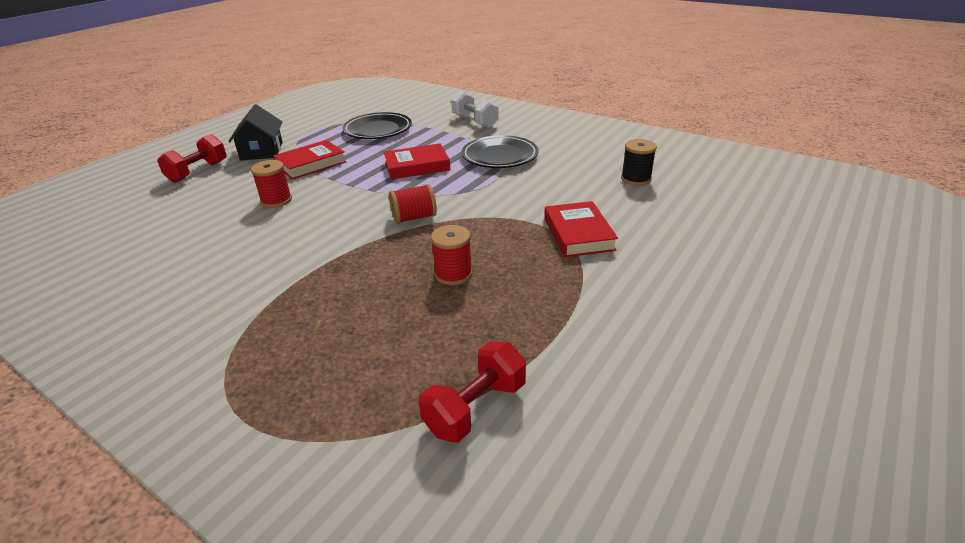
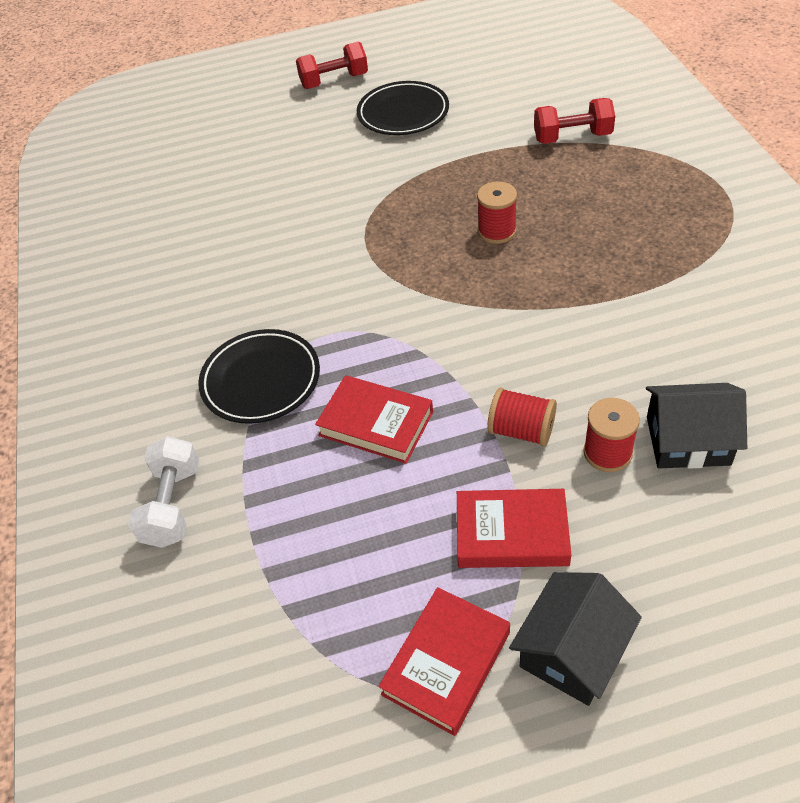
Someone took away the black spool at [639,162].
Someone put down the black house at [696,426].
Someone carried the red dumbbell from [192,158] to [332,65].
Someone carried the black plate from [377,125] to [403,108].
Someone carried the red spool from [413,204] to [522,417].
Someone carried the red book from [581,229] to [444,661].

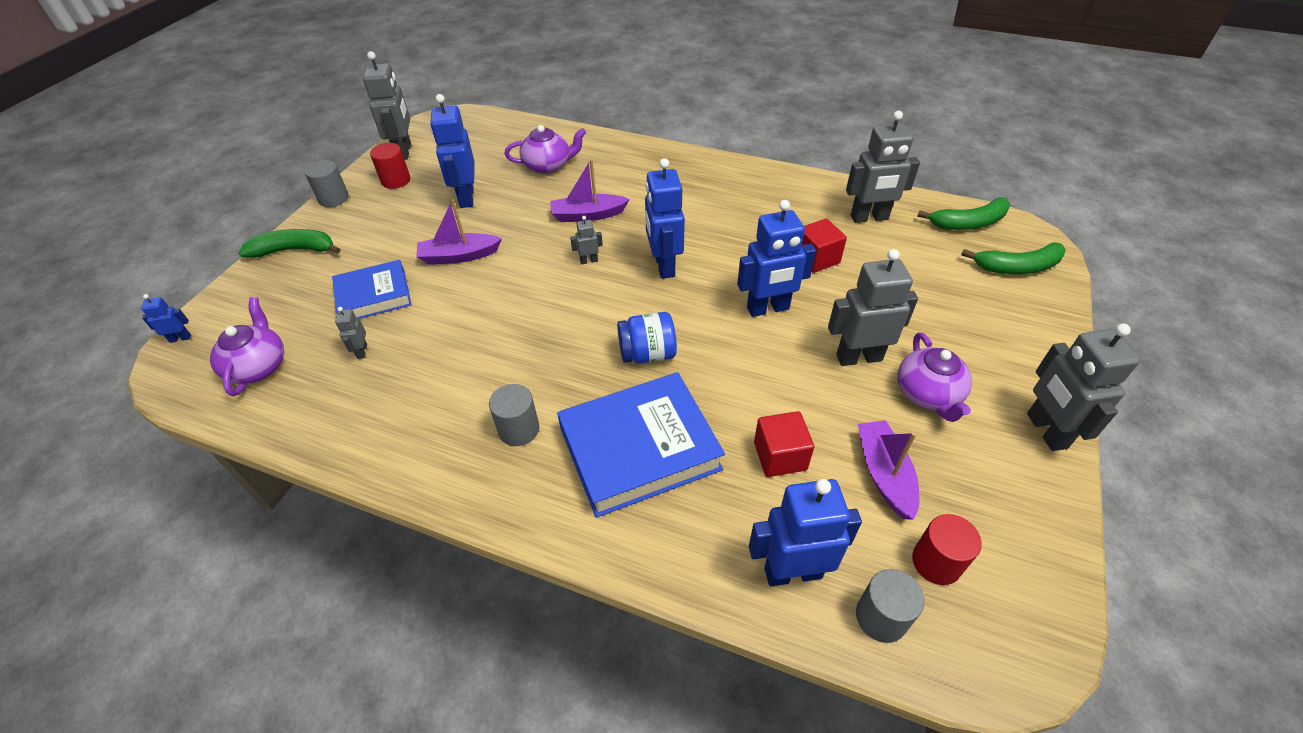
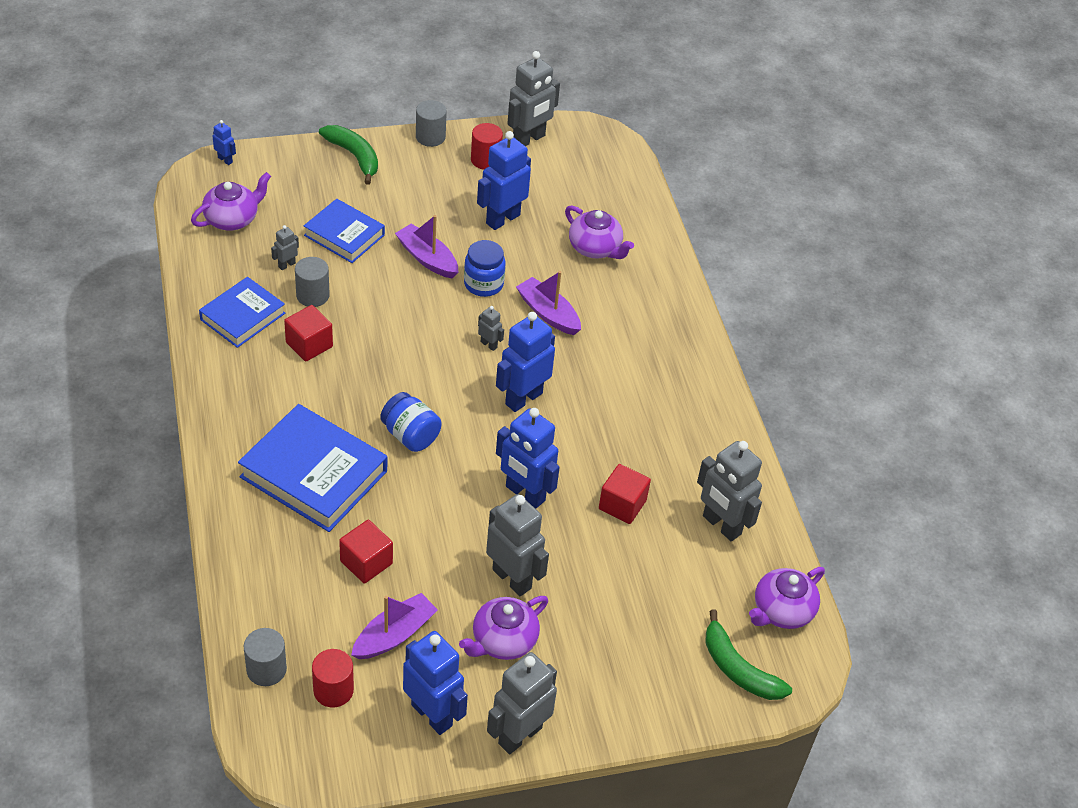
Someone put down the blue book at [242,312].
Someone put down the red cube at [308,333].
Someone put down the blue jar at [485,268].
Someone carried the grey cylinder from [514,415] to [312,282].
Someone carried the blue robot from [805,532] to [435,683].
Someone swapped the green banana at [963,213] for the purple teapot at [787,598].

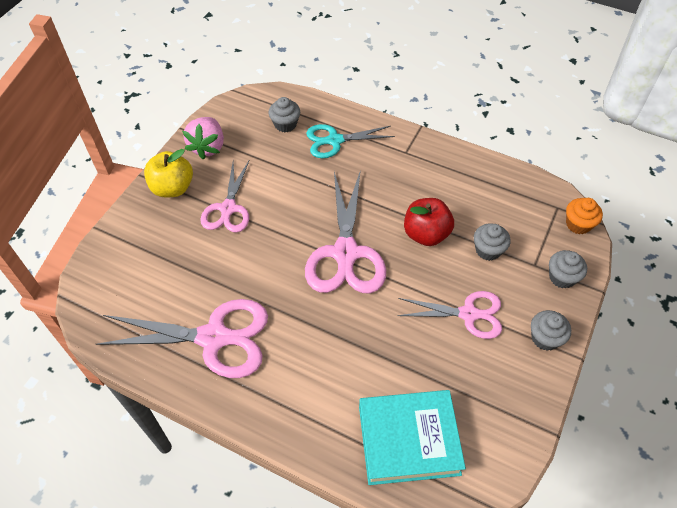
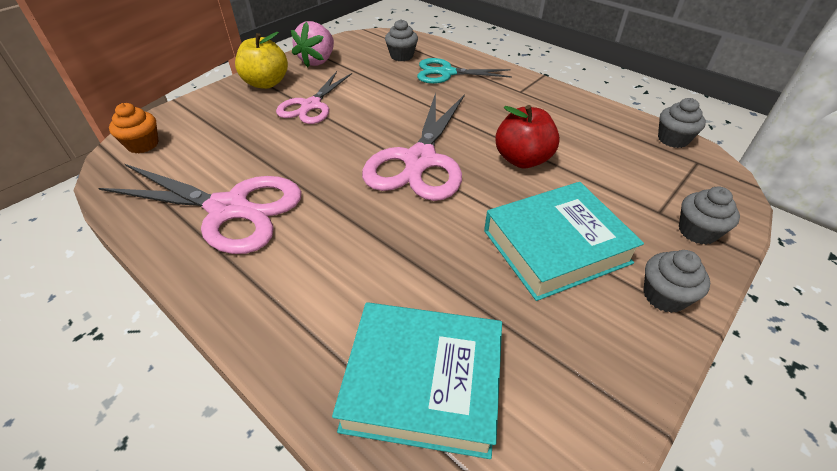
Someone carried the grey cupcake from [492,242] to [682,123].
Someone carried the orange cupcake from [584,216] to [134,128].
Someone swapped the pink scissors at [449,315] for the turquoise book at [564,241].

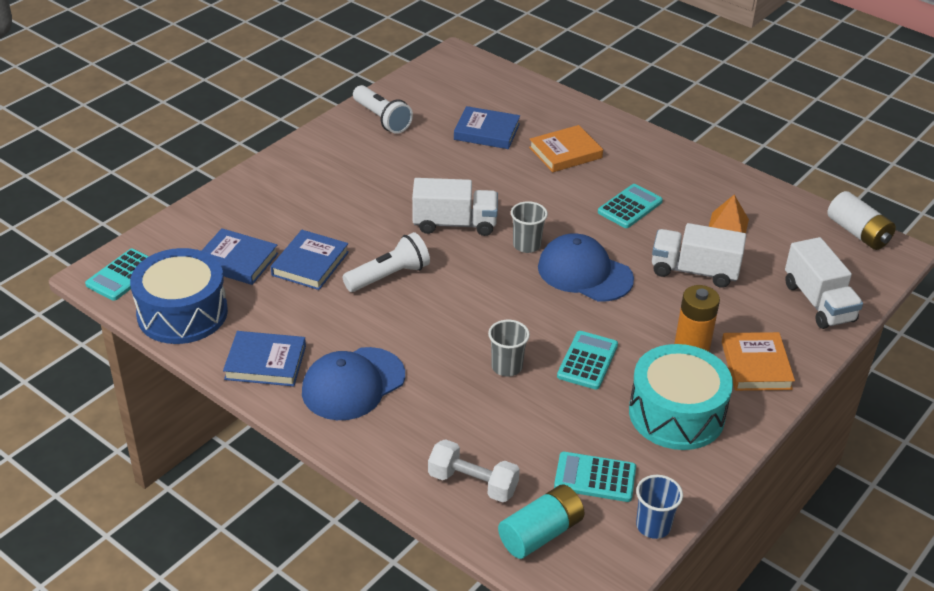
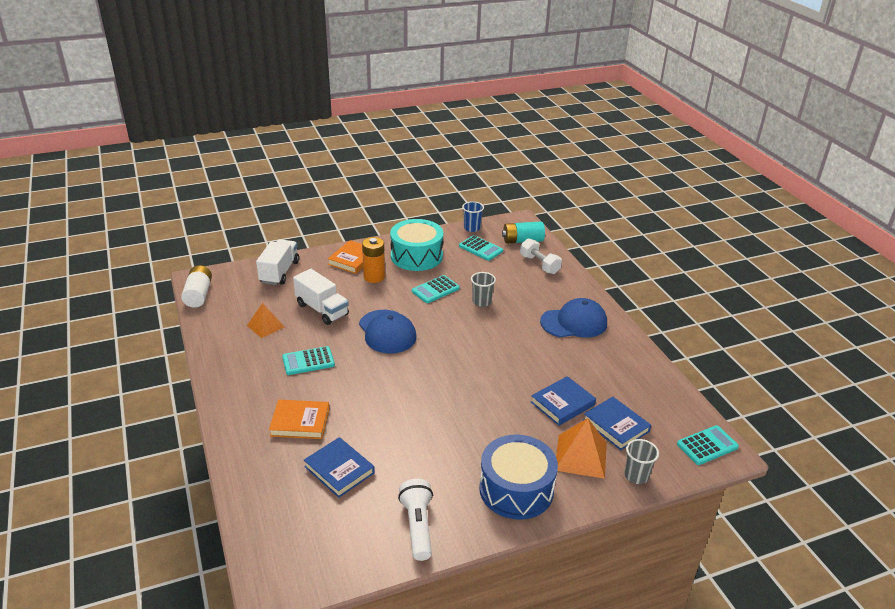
Someone took away the blue book at [264,358].
Someone took away the white flashlight at [386,262].
Someone took away the white truck at [455,207].
Someone put down the orange pyramid at [581,448].
Someone carried the blue drum from [179,296] to [518,477].
Someone carried the grey cup from [529,227] to [641,461].

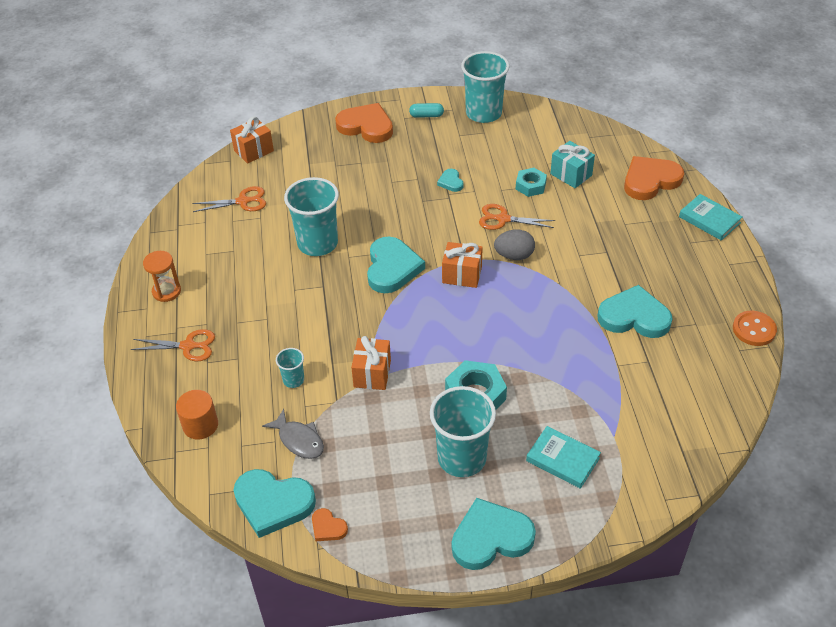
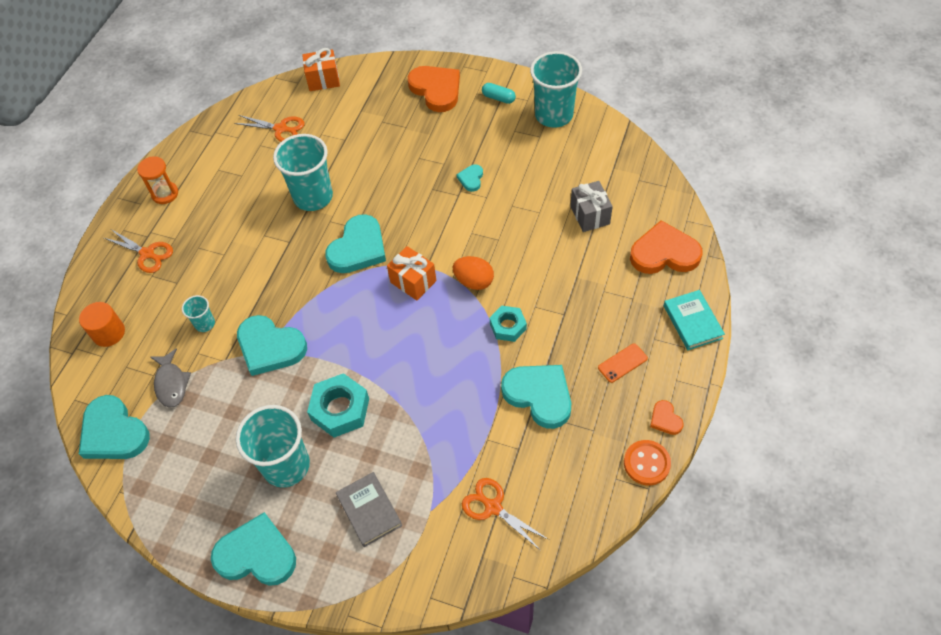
Someone put down the orange phone at [623,363].
Someone carried the orange heart from [330,524] to [667,417].
Someone carried the orange scissors from [517,217] to [505,514].
Someone carried the turquoise nut from [531,182] to [508,324].
Someone swapped the orange gift at [371,363] for the turquoise heart at [272,345].
Someone repainted the grey egg at [514,245], which became the orange egg at [473,273].
Someone repainted the turquoise book at [563,457], which became the grey book at [369,509].
Someone repainted the turquoise gift at [572,164], which became the grey gift at [591,206].

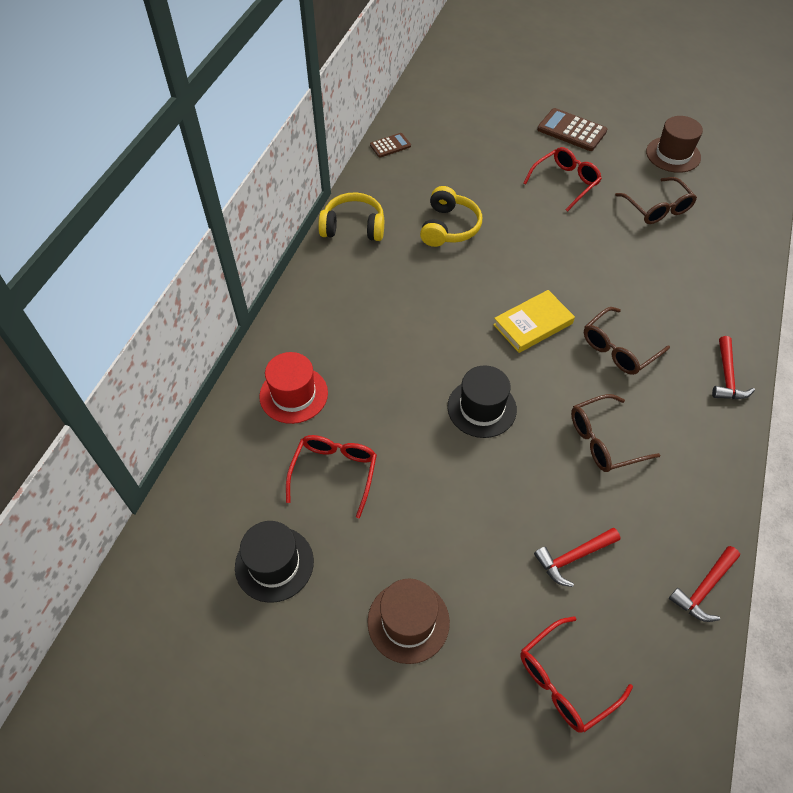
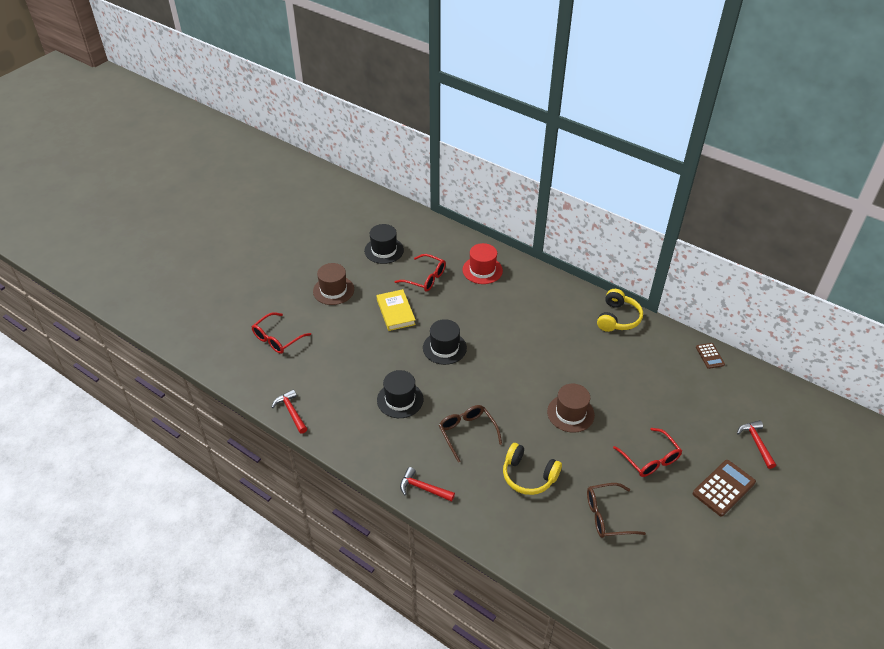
Someone carried the yellow headphones from [451,216] to [532,469].
Someone carried the yellow book from [534,321] to [396,310].
Someone carried the red hammer from [577,557] to [756,444].
Someone carried the brown hat from [674,144] to [571,408].
Someone swapped the brown glasses at [615,433] for the black hat at [400,394].
Someone rotated the red glasses at [576,674] by 120 degrees counterclockwise.

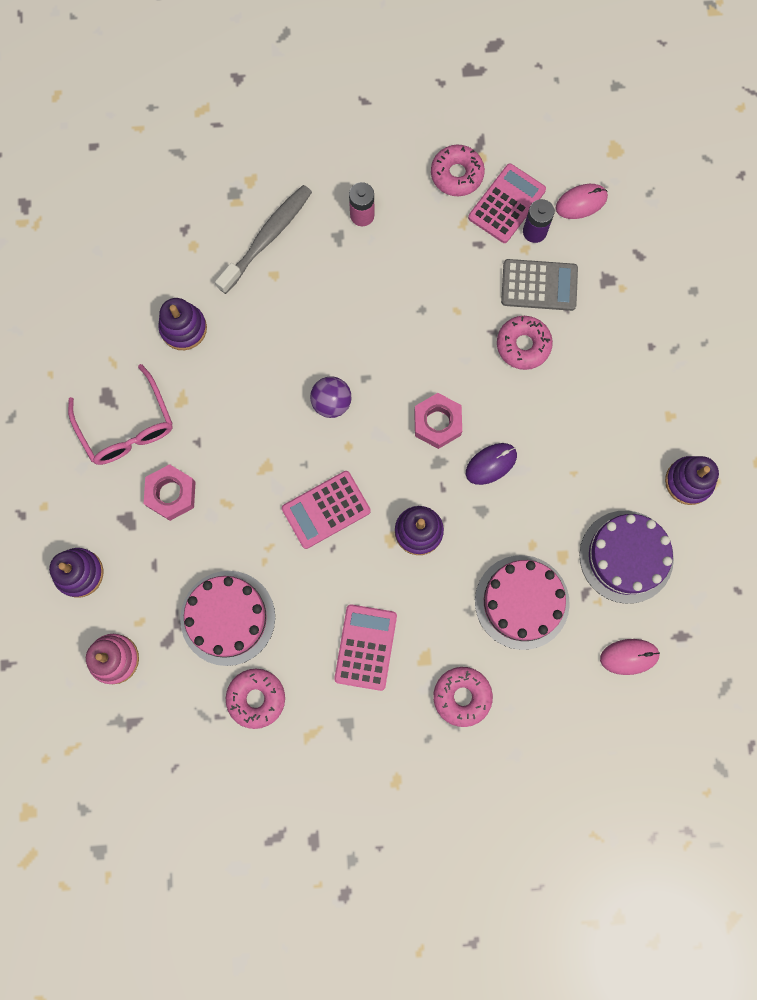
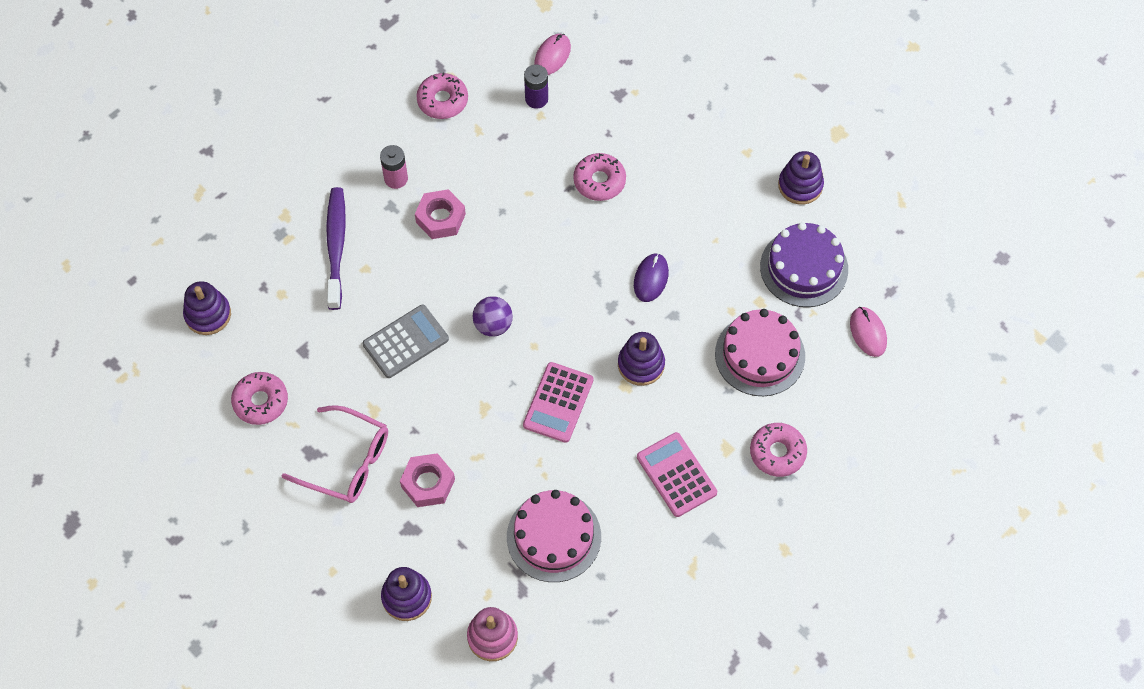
Someone took away the pink calculator at [507,203].
Someone carried the purple stacking toy from [182,324] to [207,308].
Someone carried the pink donut from [255,699] to [259,398].
Someone carried the pink nut from [438,421] to [440,214].
Someone carried the grey calculator from [539,285] to [406,341].
Someone repainted the grey toothbrush at [263,239], which became the purple toothbrush at [336,248].
Someone rotated the pink mouse at [630,657] by 60 degrees counterclockwise.

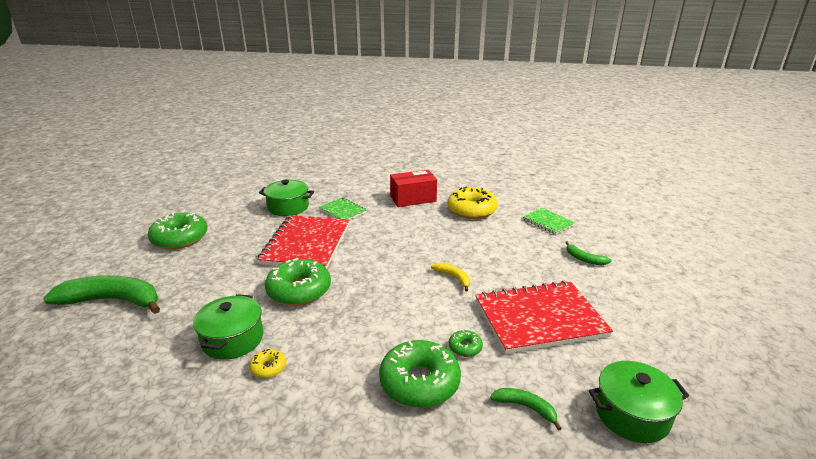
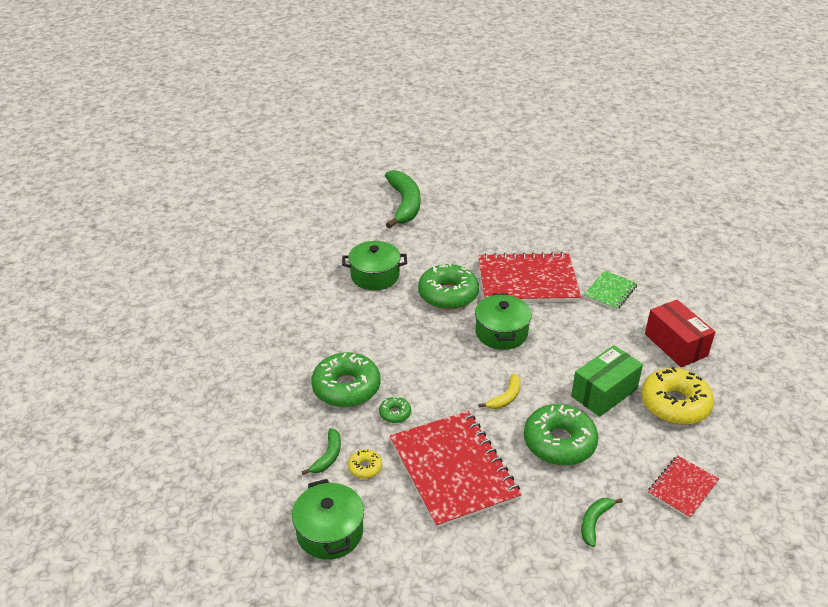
Someone put down the green box at [607,381].
Someone carried the green donut from [177,231] to [561,435].
Someone carried the yellow donut from [267,363] to [365,464].
Someone carried the green pot from [286,198] to [503,322].
Someone repainted the green notebook at [549,221], which became the red notebook at [683,487].

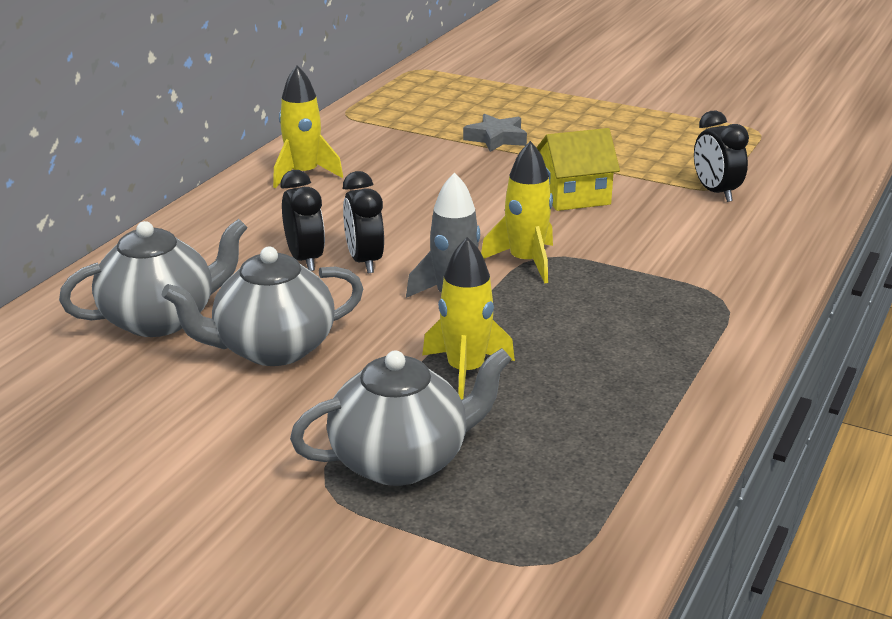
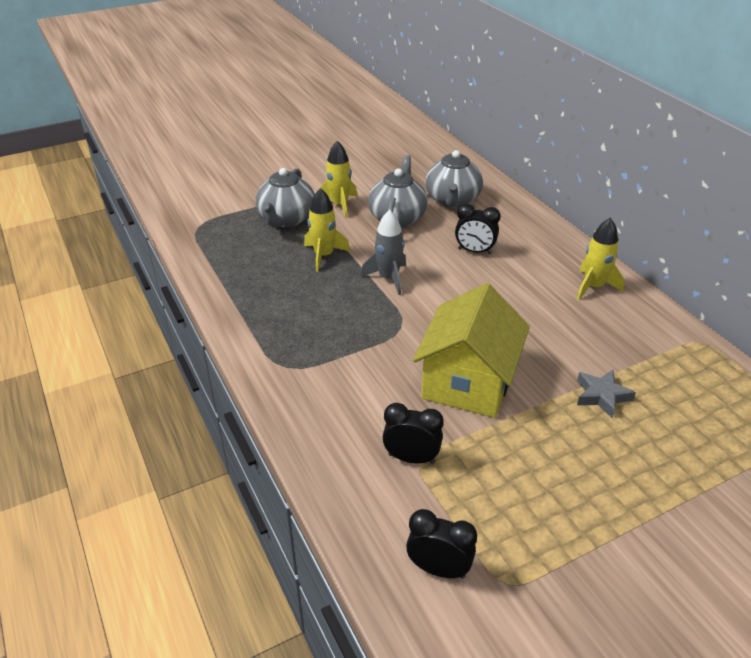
Someone carried the black clock from [363,222] to [441,543].
Someone carried the yellow rocket from [517,212] to [338,179].
Someone scaled the yellow house at [578,169] by 1.69.

